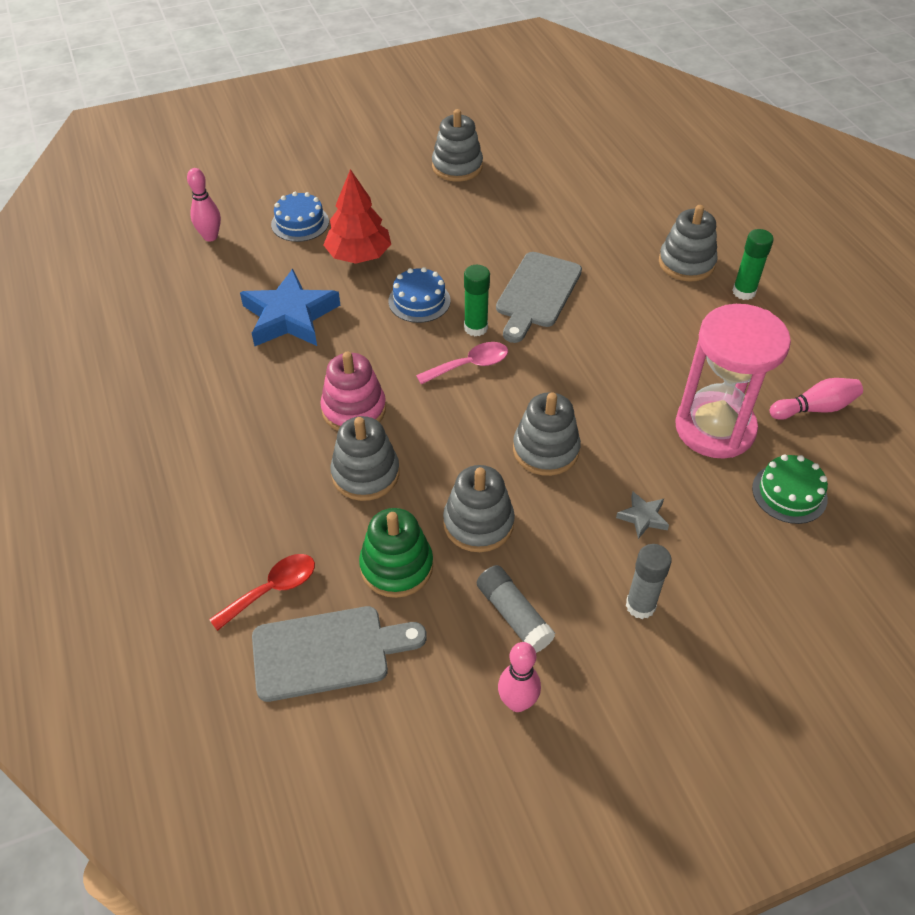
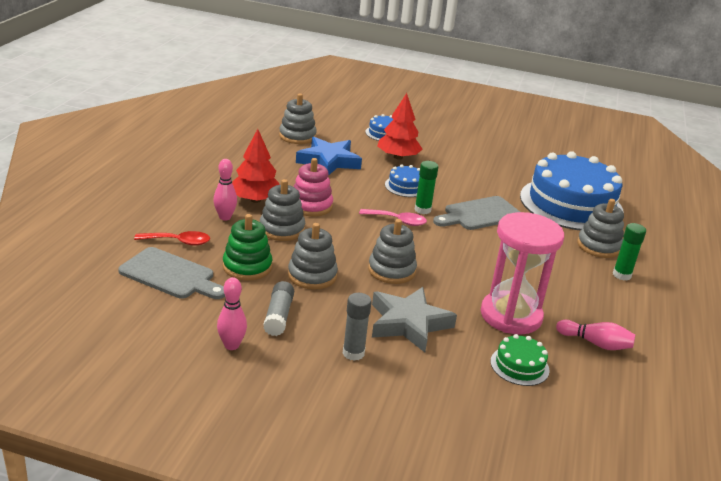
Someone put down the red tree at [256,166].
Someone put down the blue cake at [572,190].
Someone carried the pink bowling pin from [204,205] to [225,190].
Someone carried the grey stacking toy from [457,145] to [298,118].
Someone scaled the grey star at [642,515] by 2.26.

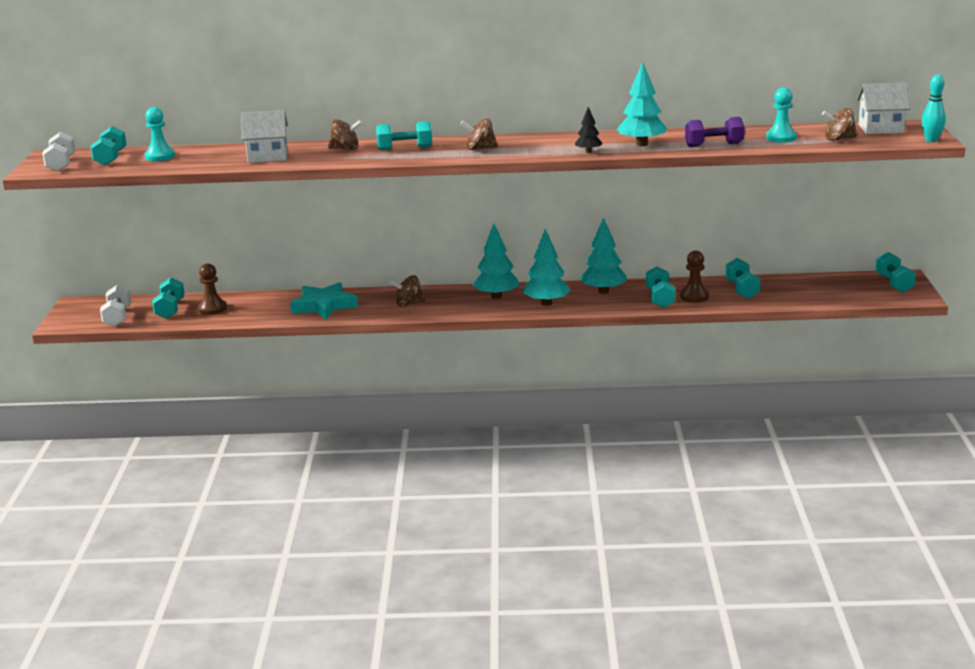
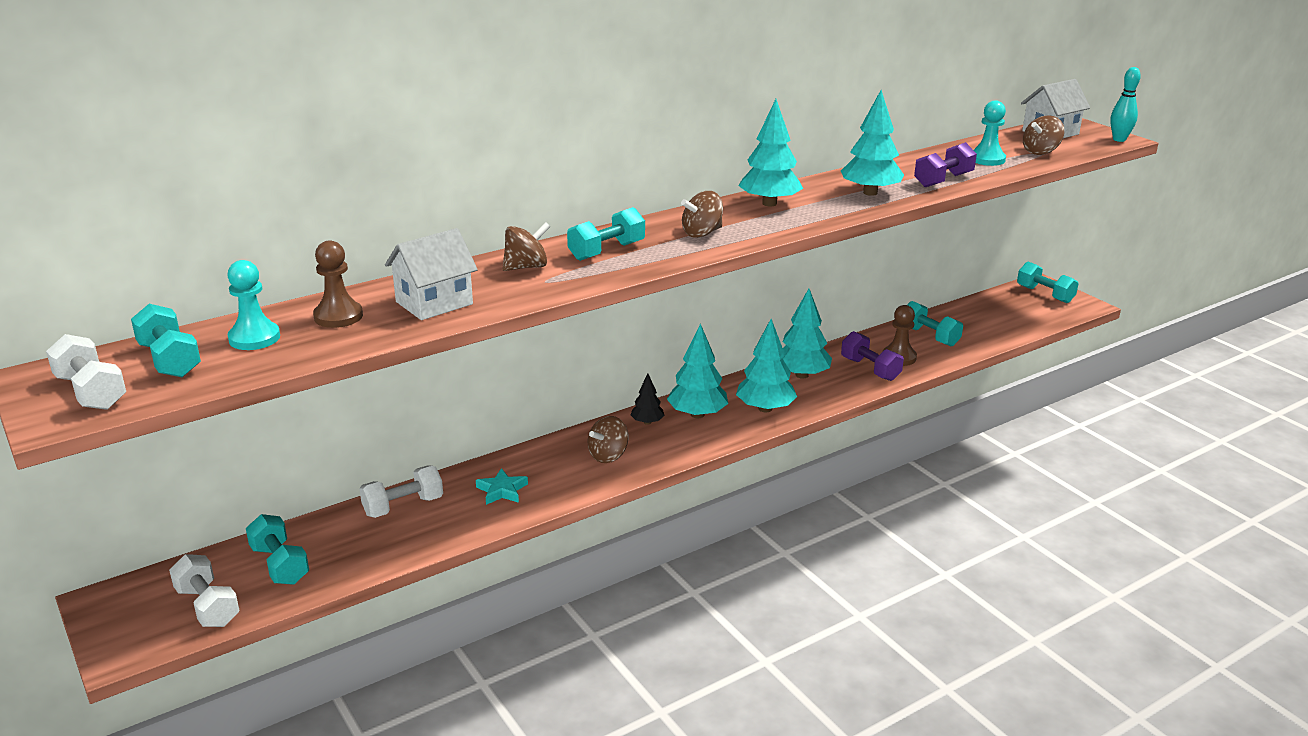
Someone put down the white dumbbell at [401,491].
Someone put down the turquoise tree at [770,153].
Someone carried the brown pawn from [212,289] to [338,284].
Someone carried the black tree from [589,130] to [647,399].
Someone repainted the turquoise dumbbell at [660,287], which became the purple dumbbell at [872,356].
Someone scaled the turquoise star at [324,300] by 0.54.

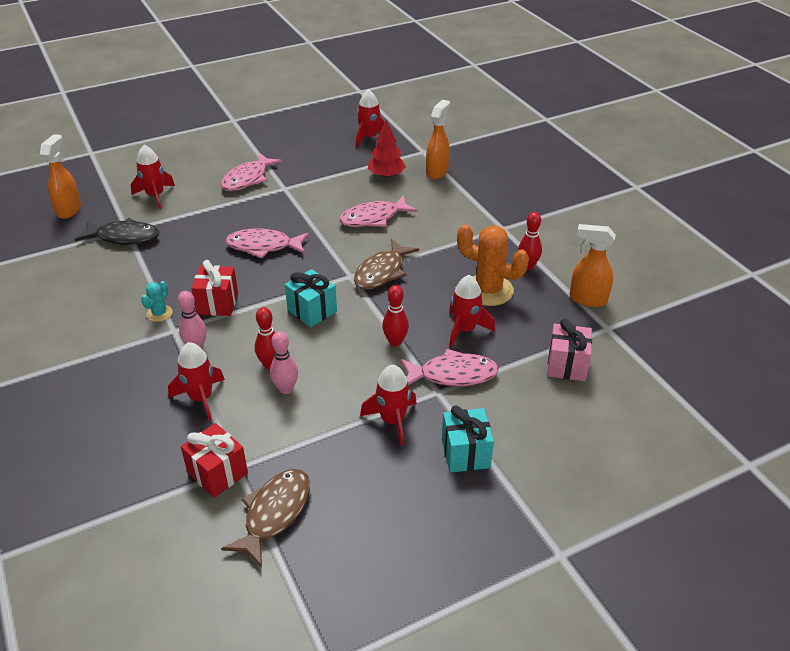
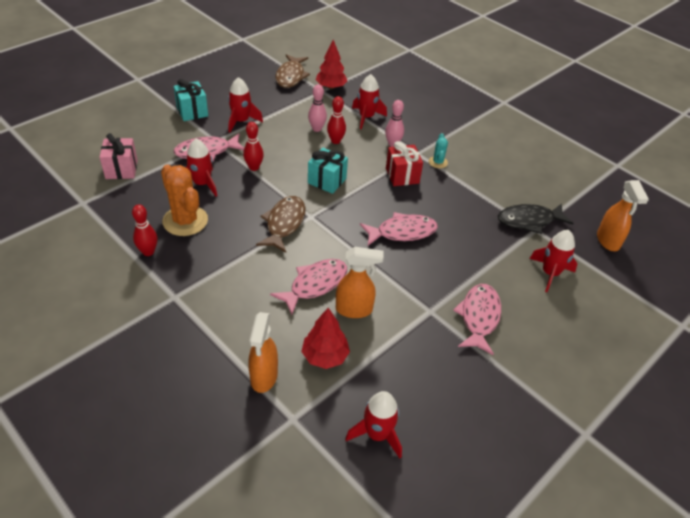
Someone carried the orange spray bottle from [593,265] to [360,282].
Someone swapped the red gift at [214,460] for the red tree at [331,64].
Someone rotated the orange cactus at [493,265] by 45 degrees clockwise.

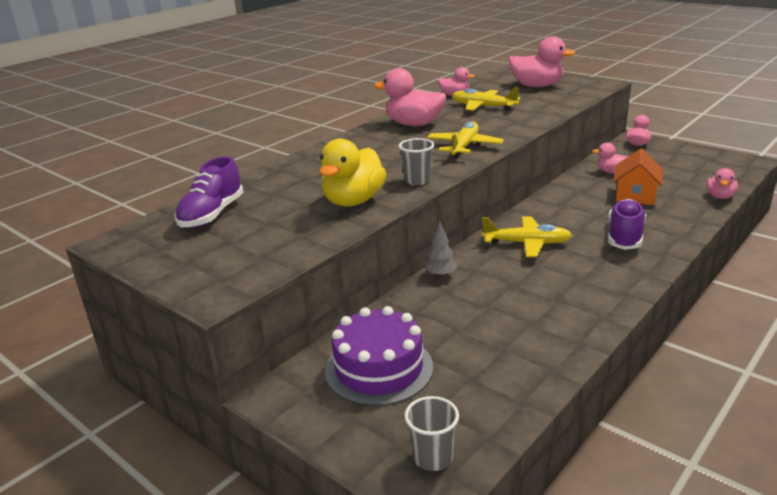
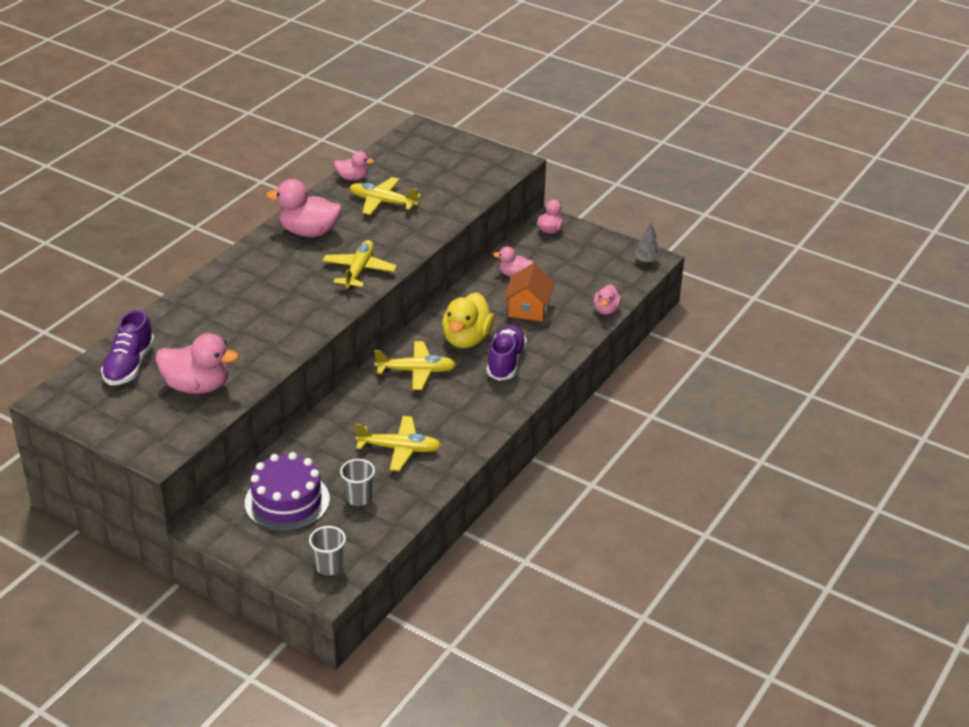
Someone put down the yellow plane at [398,443].
Someone carried the yellow duck from [353,172] to [468,320].
Someone carried the grey cup from [416,161] to [357,482].
Someone carried the grey tree from [441,250] to [648,243].
Someone carried the pink duck from [542,61] to [197,363].

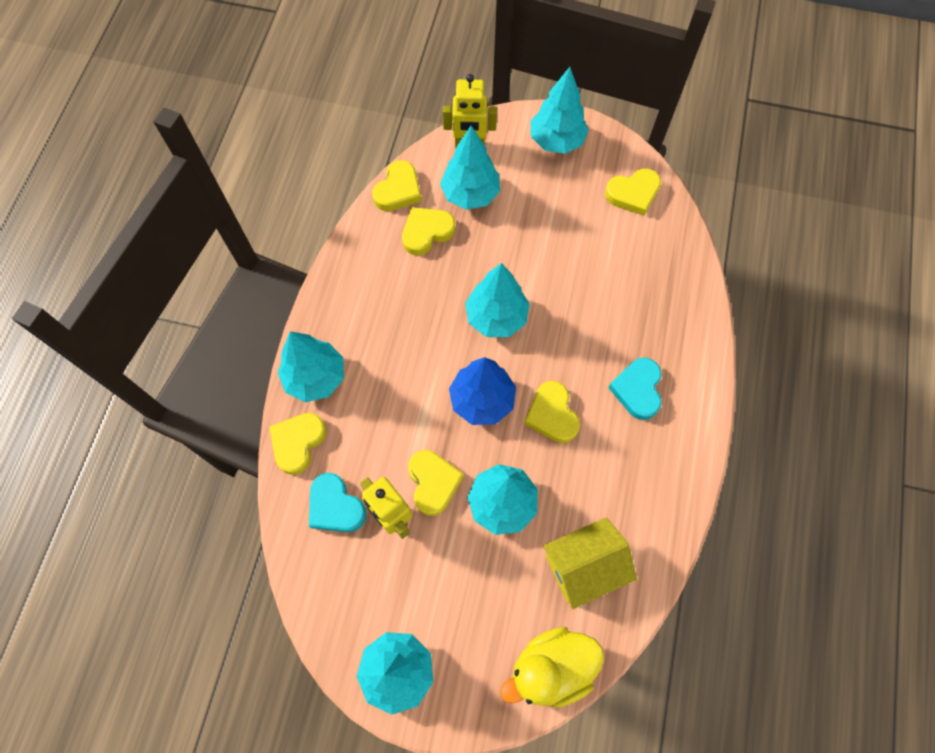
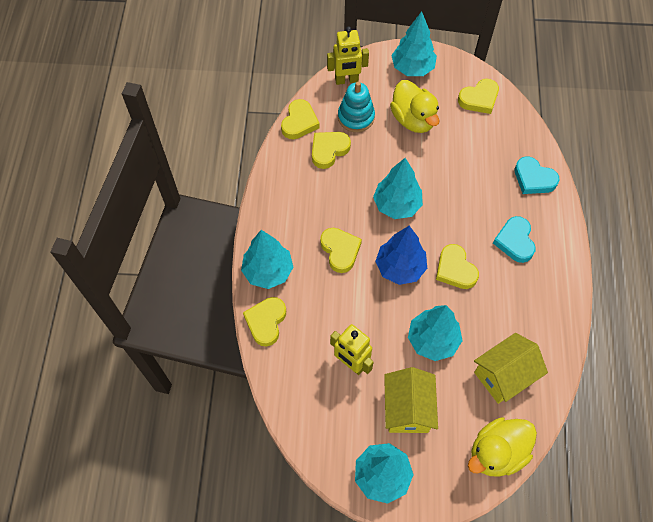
Someone put down the yellow house at [411,400].
Someone put down the yellow duck at [415,106].
Someone carried the turquoise heart from [338,502] to [537,175].
Someone carried the yellow heart from [436,483] to [341,250].
Someone swapped the turquoise tree at [470,168] for the turquoise stacking toy at [356,107].

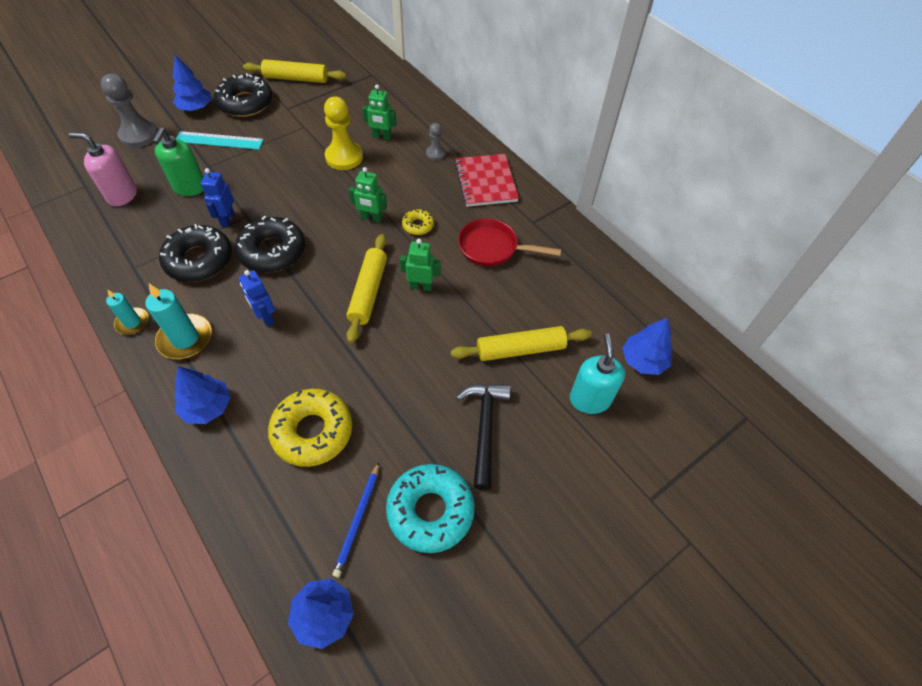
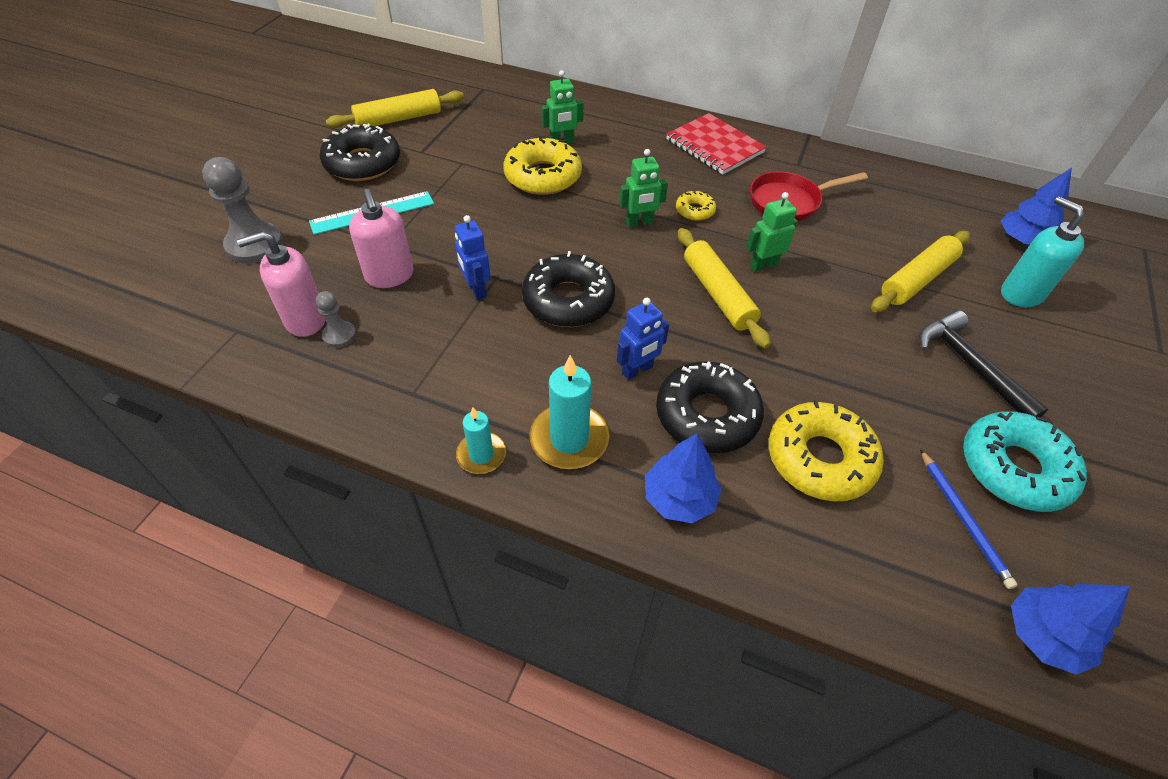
Someone took away the blue tree at [192,83].
Someone carried the black donut from [195,253] to [710,407].
Someone carried the grey pawn from [435,141] to [336,319].
Someone swapped the yellow pawn at [343,133] for the yellow donut at [542,165].
Someone repainted the green soap dispenser at [178,162], which became the pink soap dispenser at [381,238].
Someone rotated the blue robot at [257,298] by 60 degrees counterclockwise.

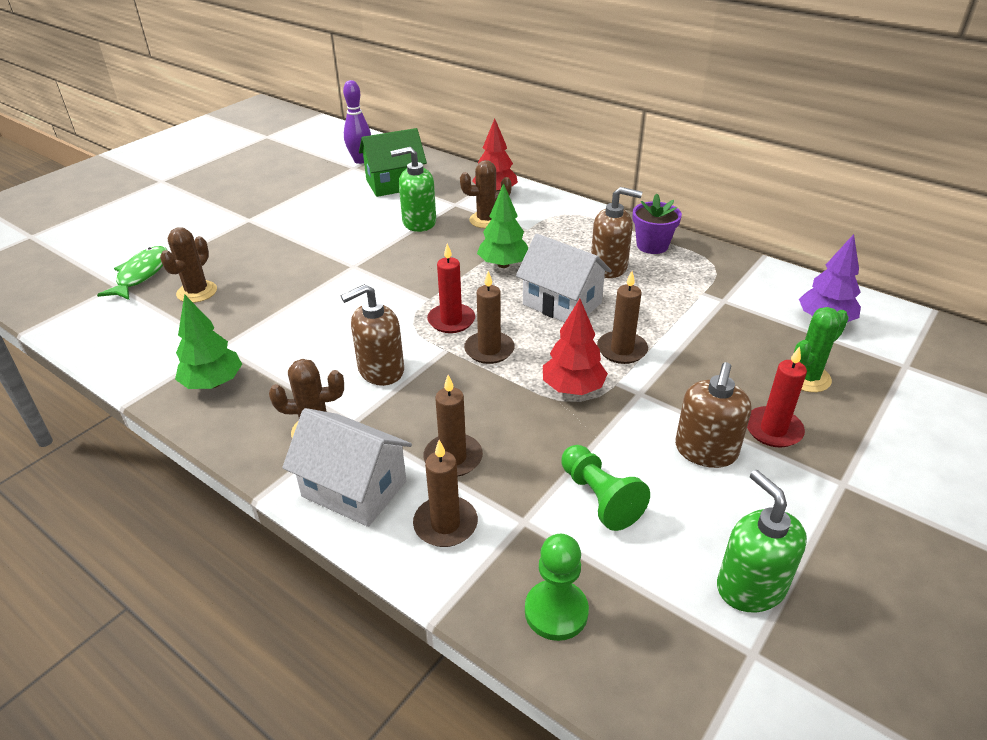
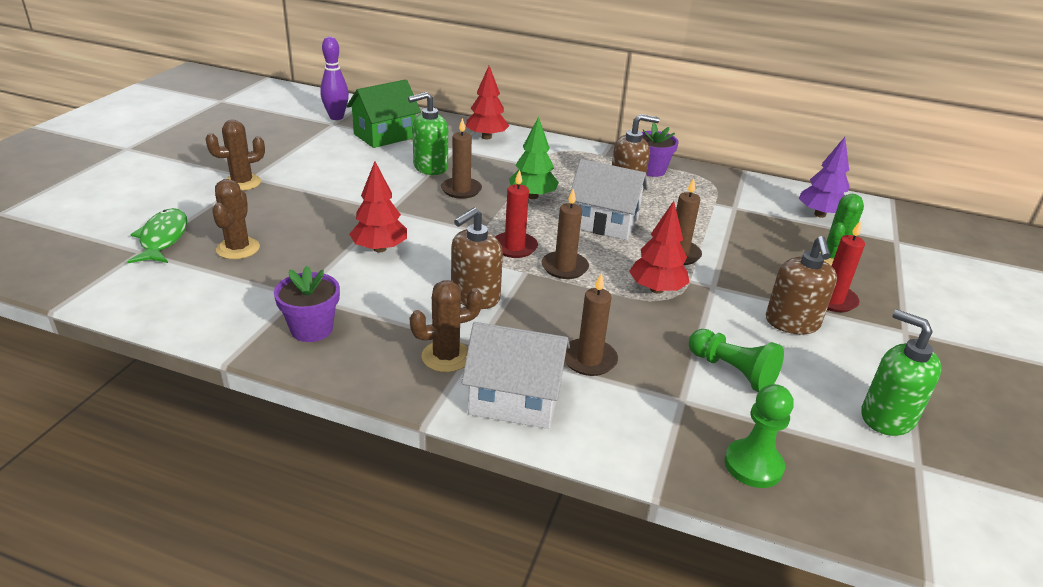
Someone put down the red tree at [378,207].
Someone carried the brown candle from [445,493] to [461,158].
Someone carried the brown cactus from [486,194] to [235,155].
Someone swapped the green tree at [208,341] for the purple flower pot at [307,304].

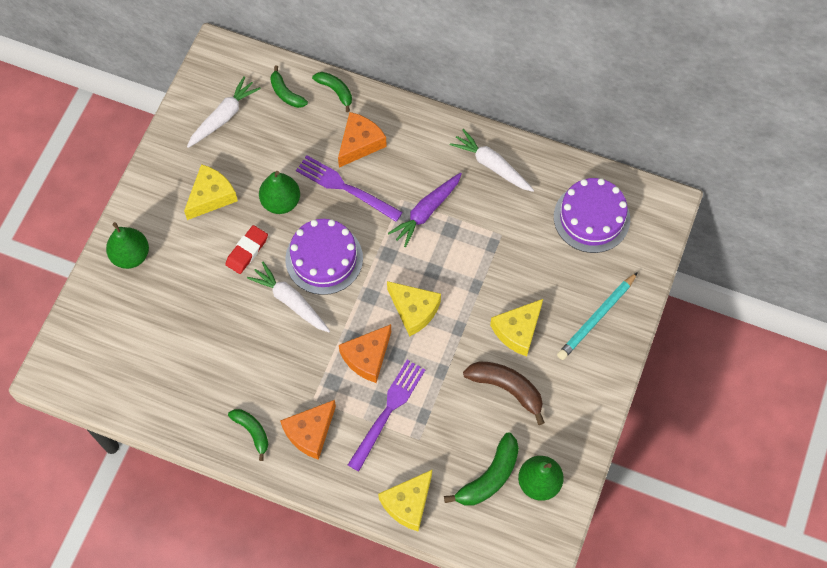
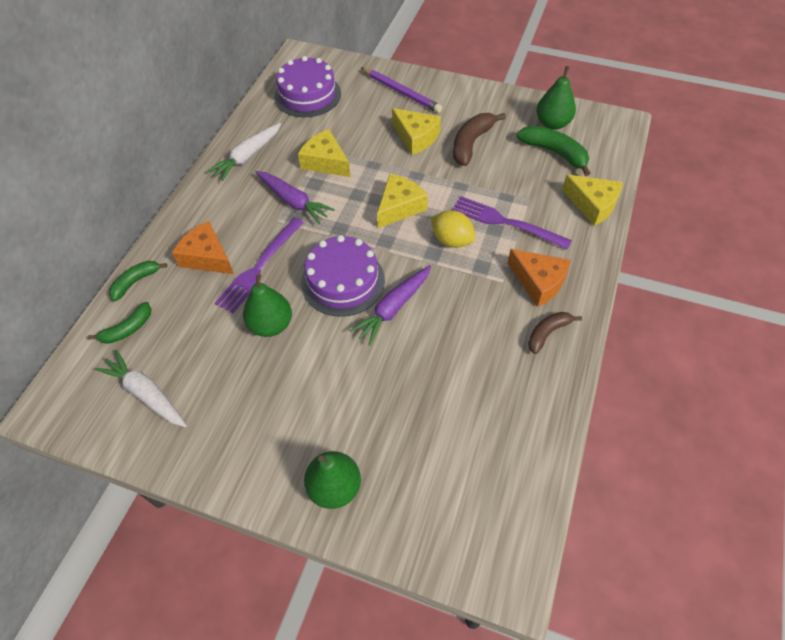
Someone took away the red eraser at [246,249].
Someone carried the yellow cheese from [211,192] to [324,153].
Someone swapped the orange cheese at [365,353] for the yellow lemon at [453,229].
Someone repainted the green banana at [248,435], which became the brown banana at [555,333].
Someone repainted the white carrot at [288,297], which became the purple carrot at [390,305].
Someone repainted the turquoise pencil at [597,316], which became the purple pencil at [401,90].

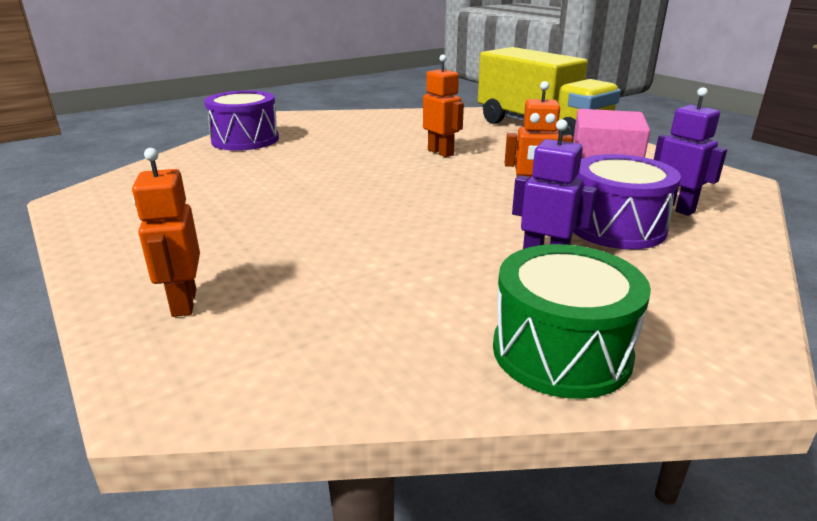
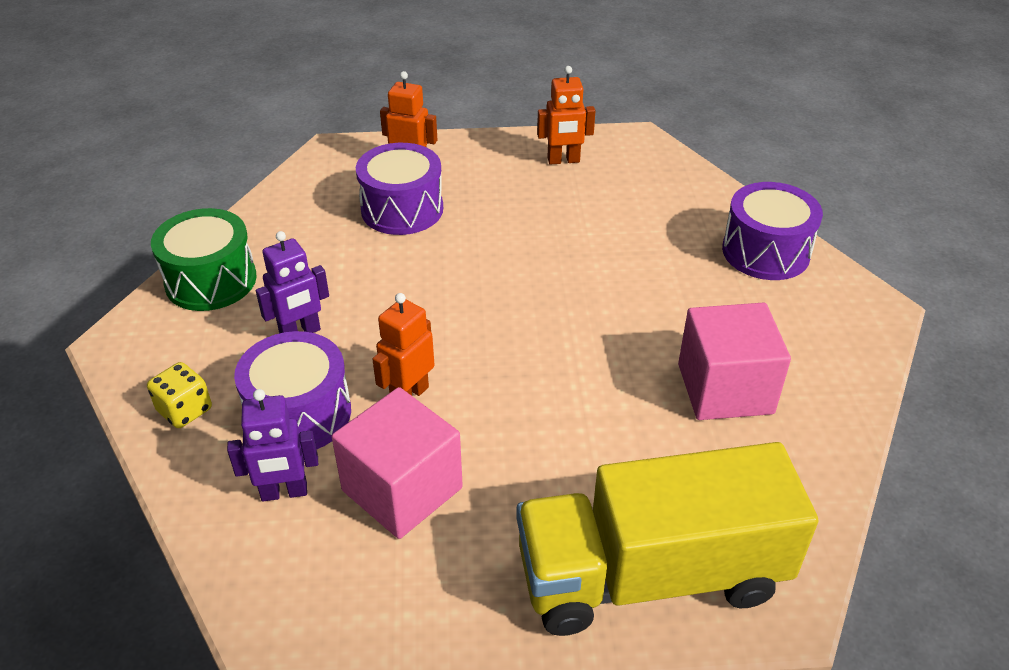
Someone put down the yellow dice at [179,395].
Someone put down the purple drum at [399,189].
Someone put down the pink cube at [734,361].
Someone carried the orange robot from [443,106] to [566,115].

